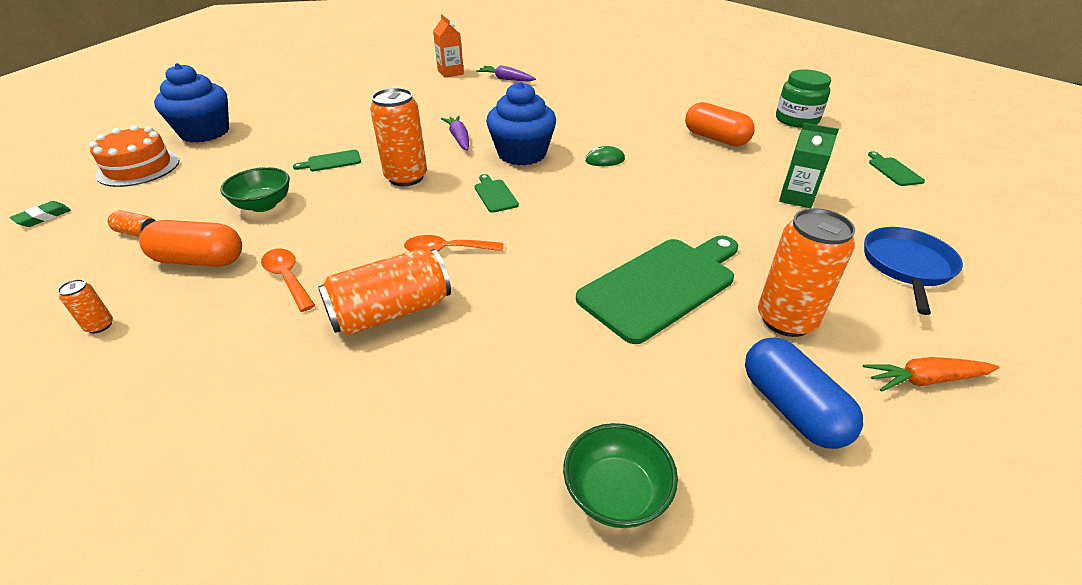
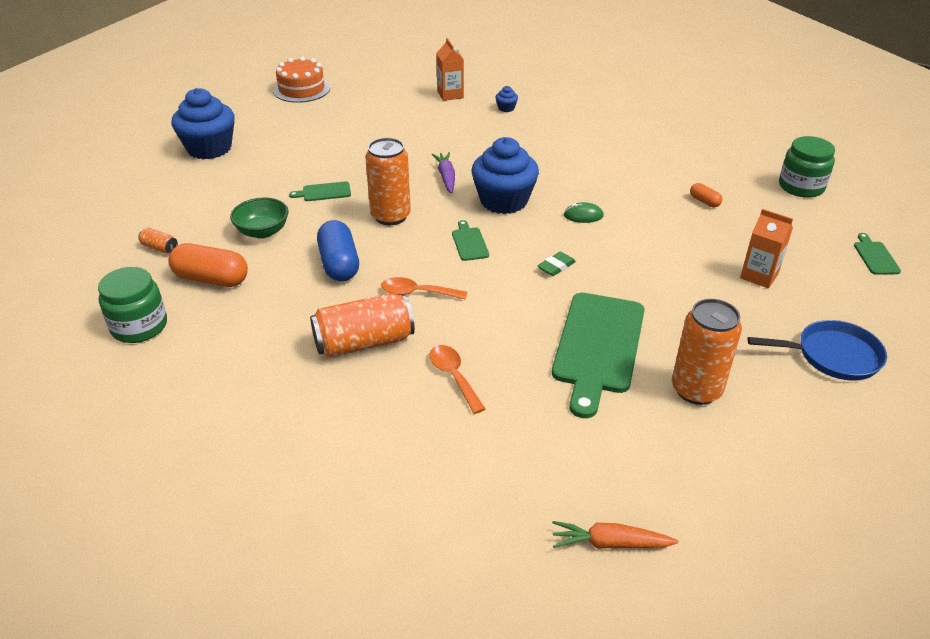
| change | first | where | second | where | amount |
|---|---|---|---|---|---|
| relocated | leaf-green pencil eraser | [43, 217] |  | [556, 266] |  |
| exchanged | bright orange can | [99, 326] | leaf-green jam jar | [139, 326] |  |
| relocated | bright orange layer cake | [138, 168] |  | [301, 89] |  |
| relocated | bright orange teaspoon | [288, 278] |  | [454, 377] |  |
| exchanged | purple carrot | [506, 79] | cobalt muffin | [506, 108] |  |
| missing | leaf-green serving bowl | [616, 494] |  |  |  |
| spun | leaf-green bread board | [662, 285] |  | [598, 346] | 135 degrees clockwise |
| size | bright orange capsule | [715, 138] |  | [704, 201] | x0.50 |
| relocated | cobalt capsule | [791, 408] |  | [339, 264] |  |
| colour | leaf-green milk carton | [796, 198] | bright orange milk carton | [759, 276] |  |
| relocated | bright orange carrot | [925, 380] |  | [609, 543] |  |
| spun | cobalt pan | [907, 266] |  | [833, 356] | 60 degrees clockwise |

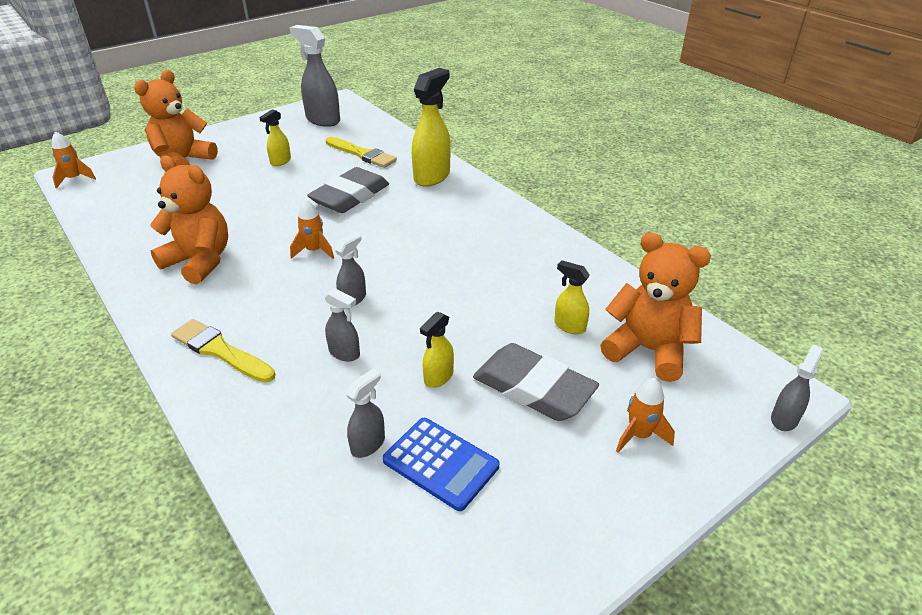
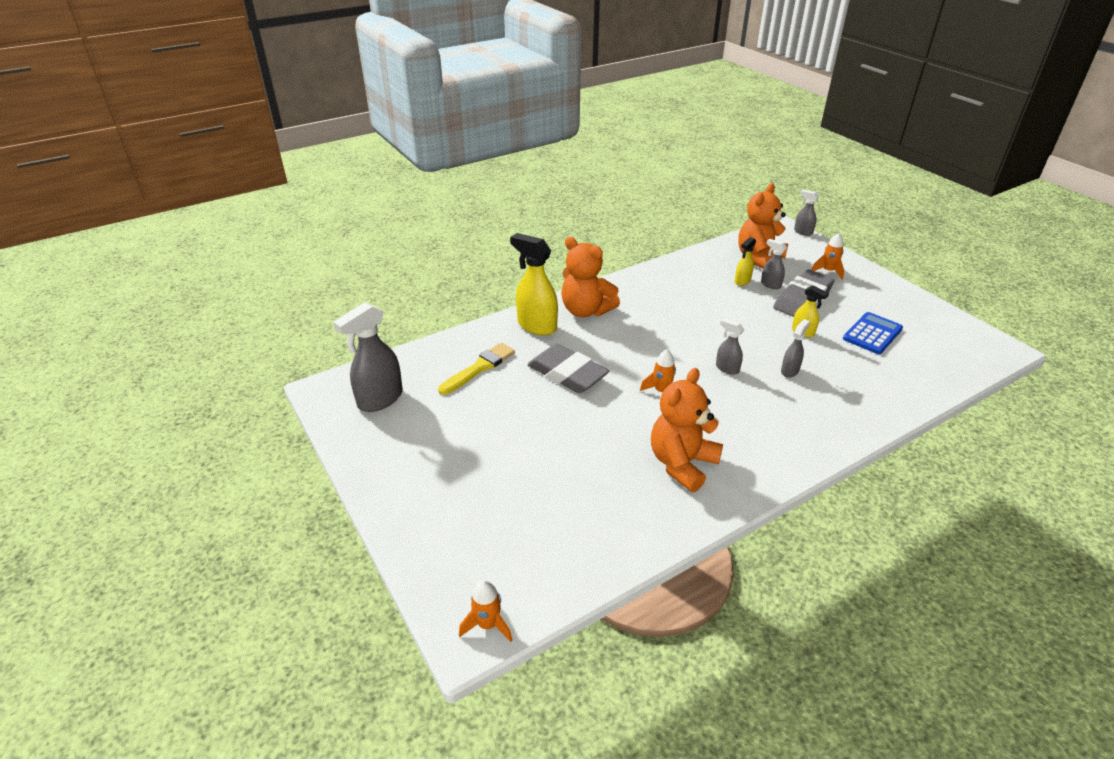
| change | first | where | second | where | amount |
|---|---|---|---|---|---|
| relocated | bright orange teddy bear | [183, 161] |  | [586, 310] |  |
| missing | yellow paintbrush | [220, 351] |  |  |  |
| missing | yellow spray cleaner | [280, 161] |  |  |  |
| relocated | gray spray cleaner | [368, 444] |  | [770, 284] |  |

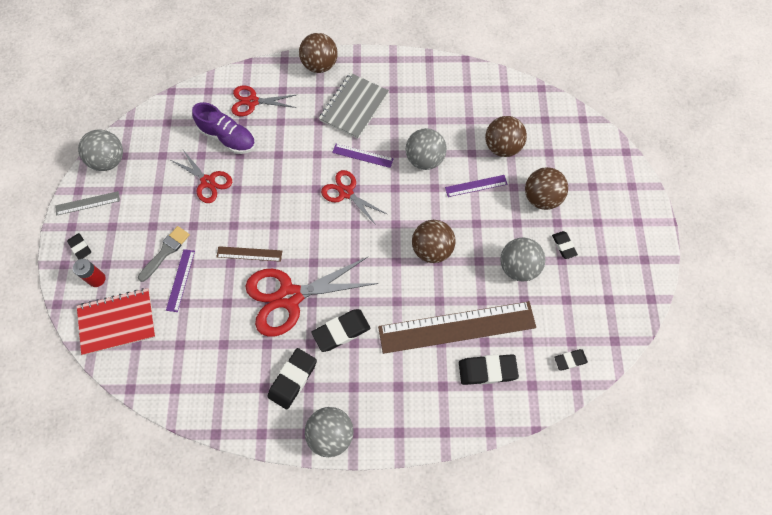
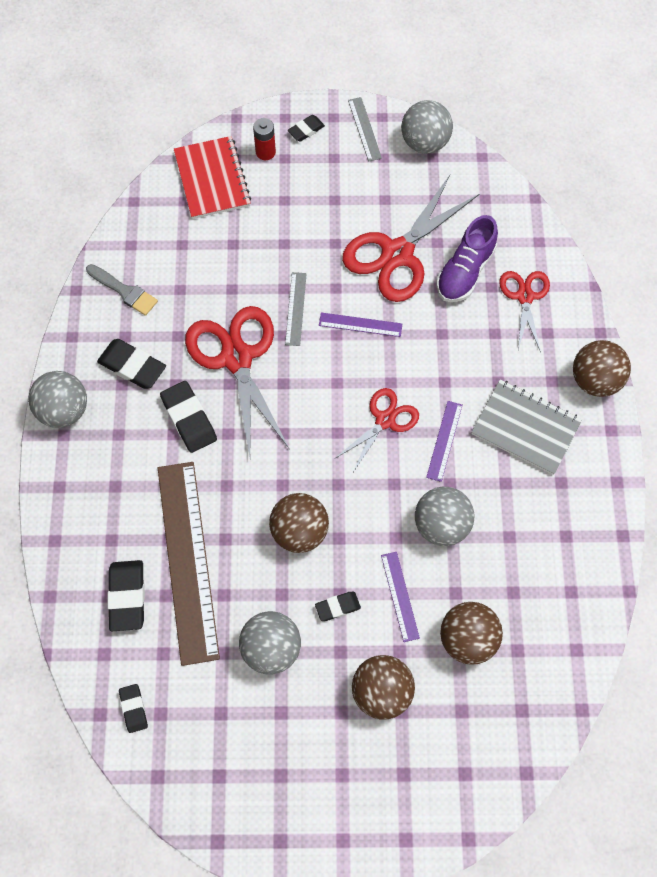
| change | first | where | second | where | amount |
|---|---|---|---|---|---|
| relocated | gray paintbrush | [165, 252] |  | [124, 291] |  |
| relocated | purple straightedge | [180, 280] |  | [360, 324] |  |
| size | scarlet pair of scissors | [208, 182] |  | [397, 254] | x1.74 |
| colour | russet straightedge | [249, 254] | gray straightedge | [296, 308] |  |
| relocated | jet-black pencil eraser | [563, 246] |  | [337, 607] |  |

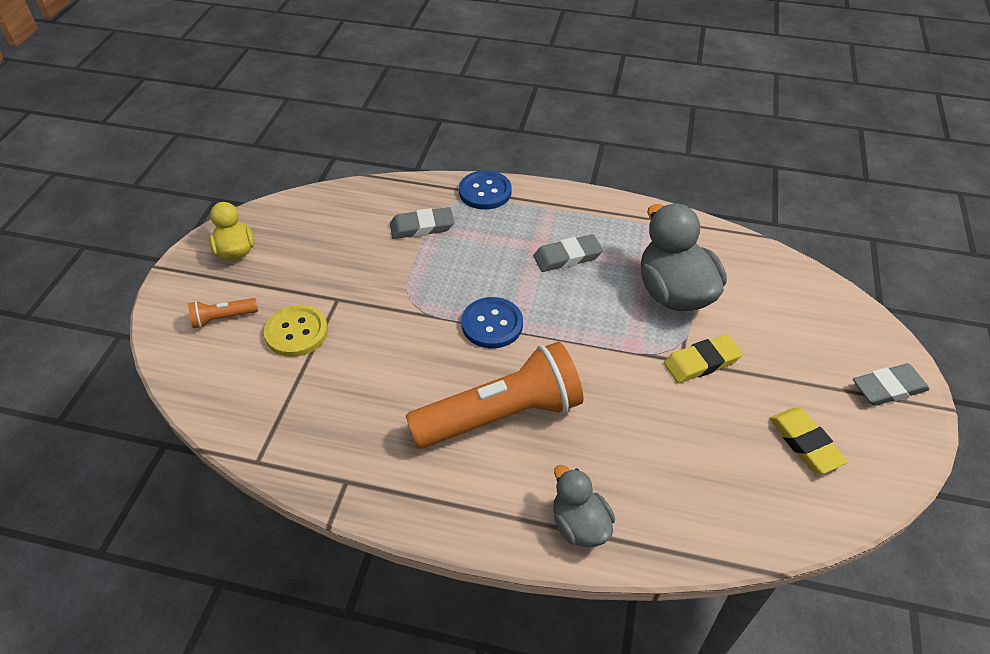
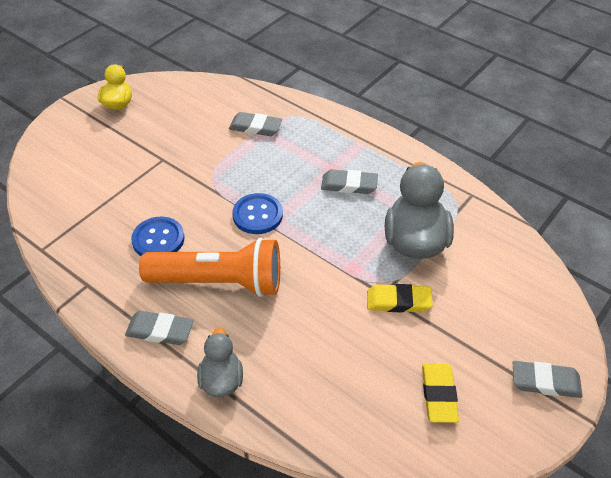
| change | first | where | second | where | amount |
|---|---|---|---|---|---|
| missing | bright orange torch | [223, 318] |  |  |  |
| missing | yellow sewing button | [296, 332] |  |  |  |
| relocated | cobalt sewing button | [485, 192] |  | [158, 239] |  |
| appeared |  |  | gray pencil eraser | [160, 330] |  |

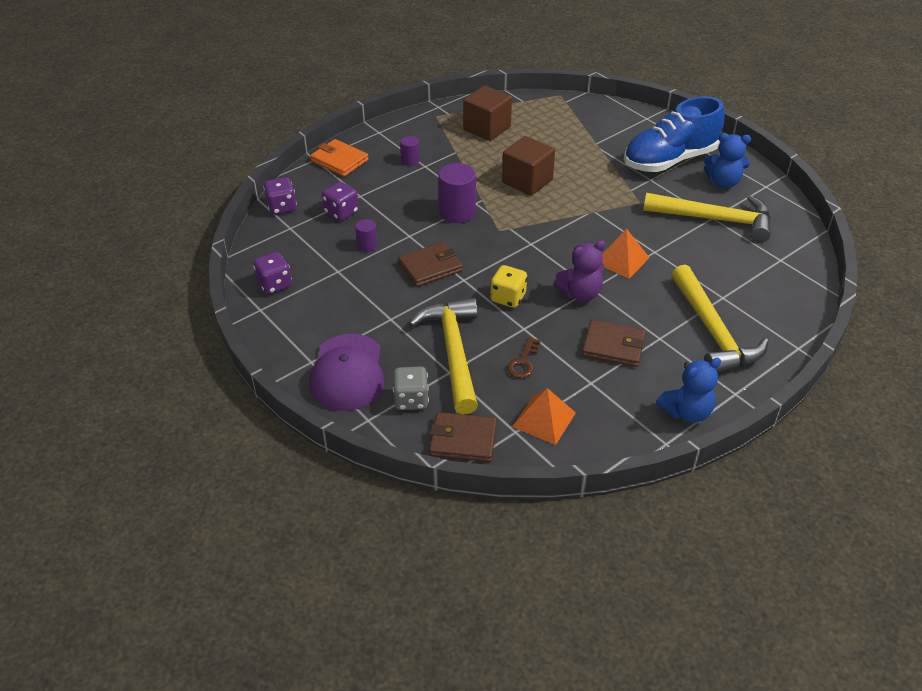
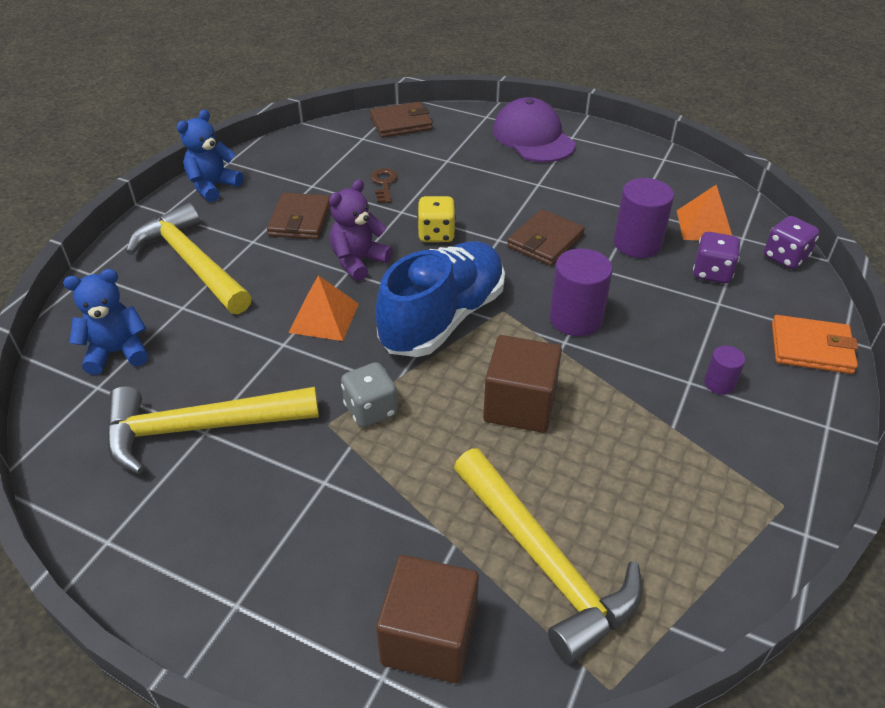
| change | first | where | second | where | amount |
|---|---|---|---|---|---|
| missing | purple dice | [274, 284] |  |  |  |
| size | purple cylinder shape | [367, 245] |  | [637, 243] | x1.89 |
| relocated | gray dice | [411, 400] |  | [371, 410] |  |
| relocated | yellow hammer | [453, 352] |  | [544, 562] |  |
| relocated | russet block | [487, 128] |  | [429, 637] |  |
| relocated | bright orange solid pyramid | [544, 419] |  | [704, 225] |  |
| spun | russet billfold | [613, 346] |  | [300, 220] | 75 degrees counterclockwise |
| relocated | cobalt sneaker | [669, 160] |  | [443, 318] |  |
| relocated | cobalt teddy bear | [723, 182] |  | [117, 352] |  |

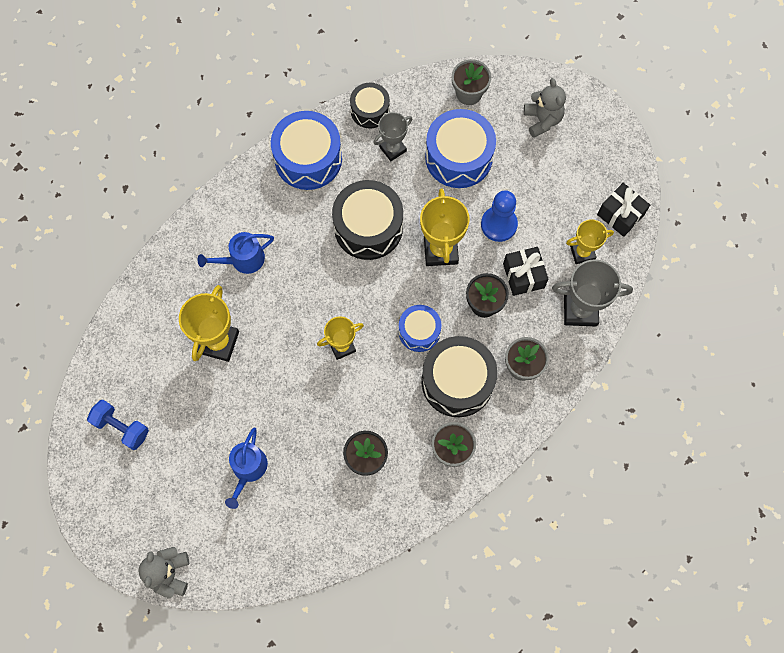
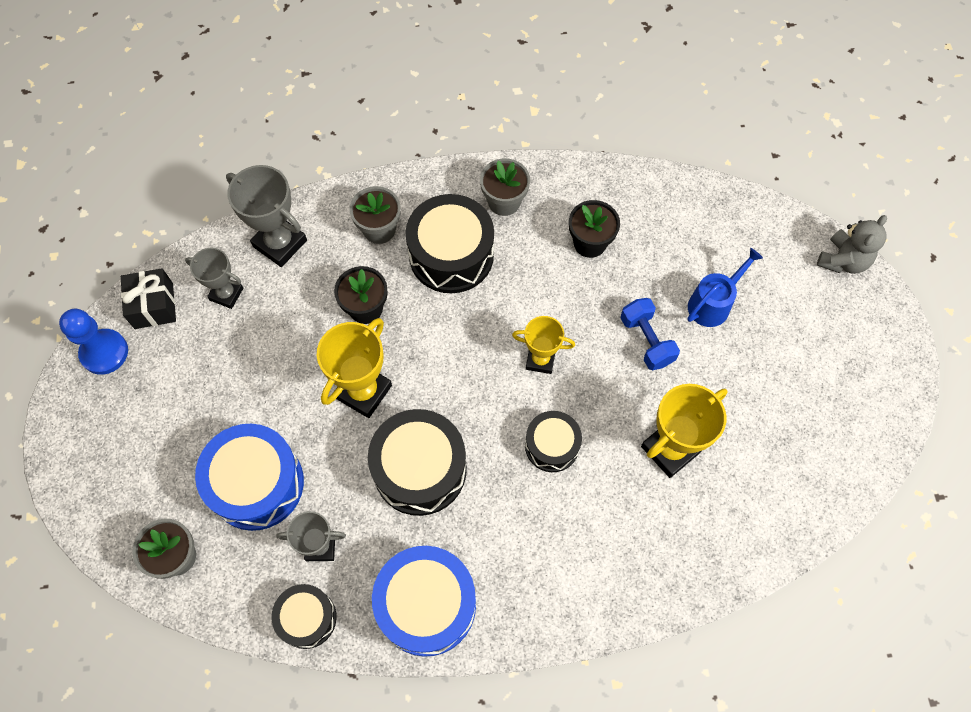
| change | first | where | second | where | amount |
|---|---|---|---|---|---|
| relocated | cobalt hand weight | [121, 427] |  | [646, 340] |  |
| missing | cobalt sprinkling can | [243, 260] |  |  |  |
| missing | cobalt drum | [419, 331] |  |  |  |
| relocated | cobalt chess pawn | [499, 224] |  | [104, 352] |  |
| missing | jet-black gift | [523, 276] |  |  |  |
| missing | gray teddy bear | [542, 120] |  |  |  |
| colour | yellow trophy | [582, 253] | gray trophy | [226, 294] |  |
| appeared |  |  | jet-black drum | [552, 446] |  |

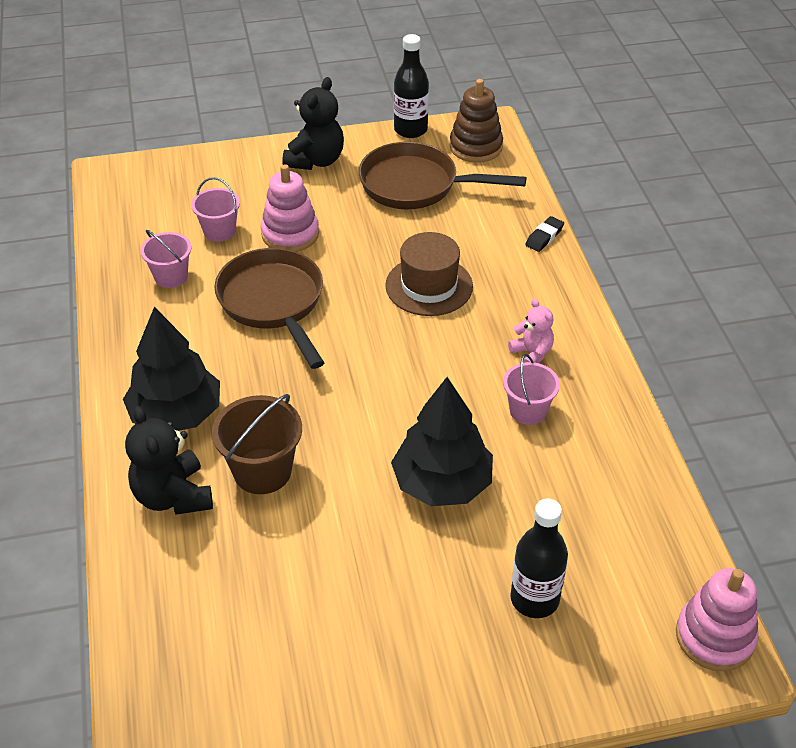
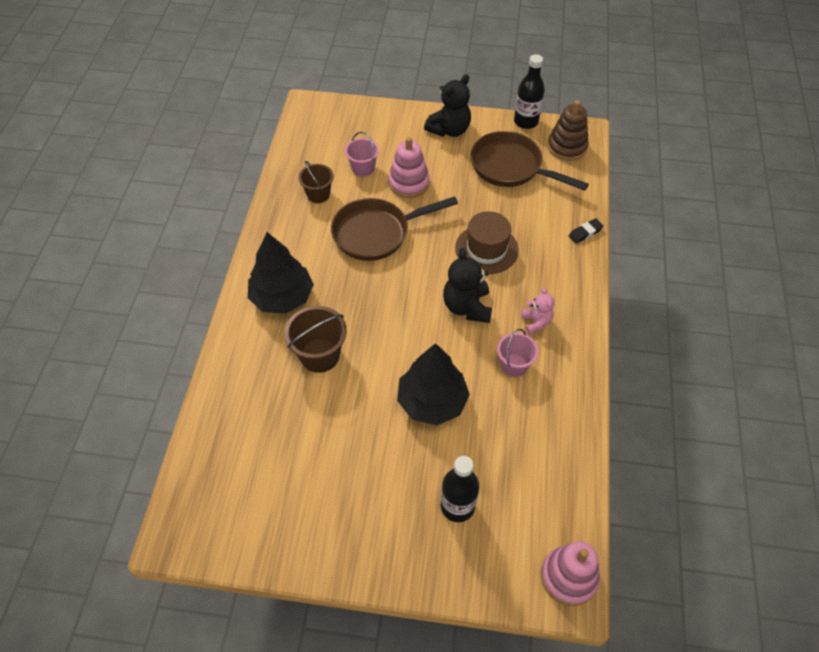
| change | first | where | second | where | amount |
|---|---|---|---|---|---|
| relocated | jet-black teddy bear | [173, 496] |  | [467, 307] |  |
| colour | pink pail | [171, 276] | russet pail | [318, 194] |  |
| spun | russet pan | [273, 303] |  | [376, 233] | 105 degrees counterclockwise |

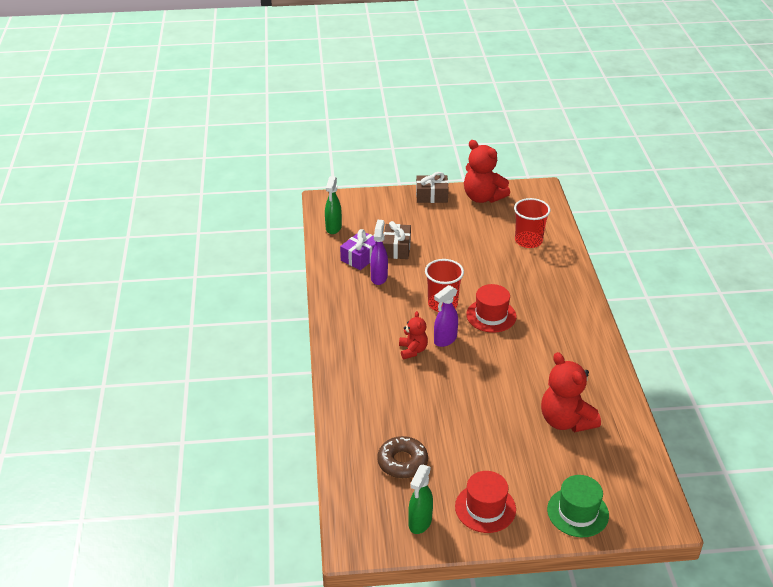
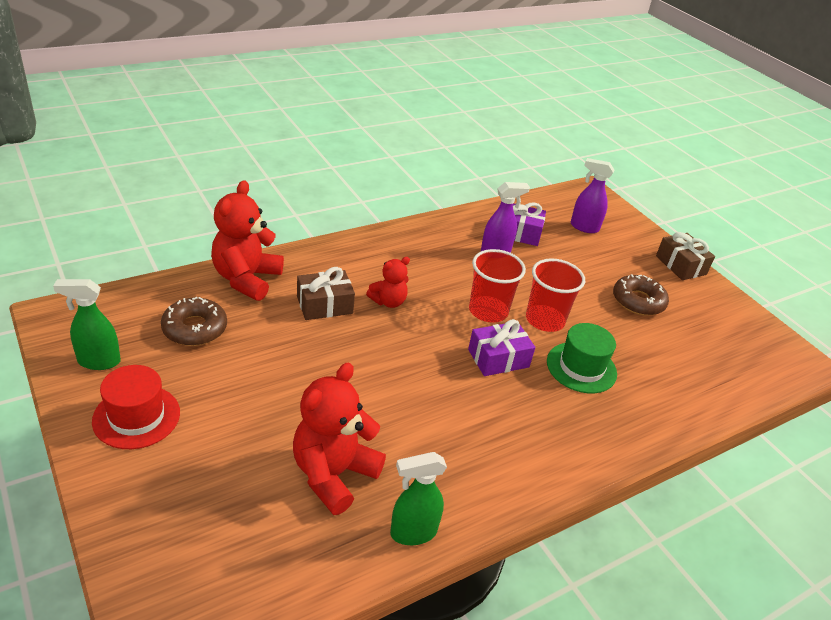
| change | first | where | second | where | amount |
|---|---|---|---|---|---|
| relocated | leaf-green spray cleaner | [333, 228] |  | [412, 533] |  |
| relocated | russet gift | [396, 248] |  | [324, 305] |  |
| relocated | purple spray cleaner | [445, 340] |  | [584, 227] |  |
| relocated | scarlet teddy bear | [482, 197] |  | [246, 279] |  |
| exchanged | scarlet hat | [491, 316] | purple gift | [498, 358] |  |
| relocated | scarlet cup | [528, 241] |  | [545, 320] |  |
| relocated | leaf-green hat | [577, 512] |  | [581, 367] |  |
| appeared |  |  | russet donut | [638, 301] |  |

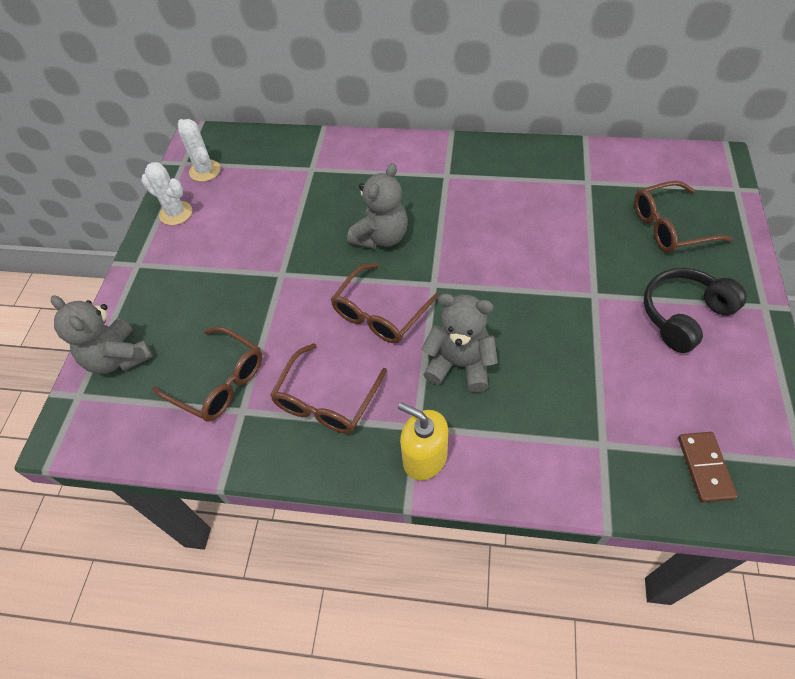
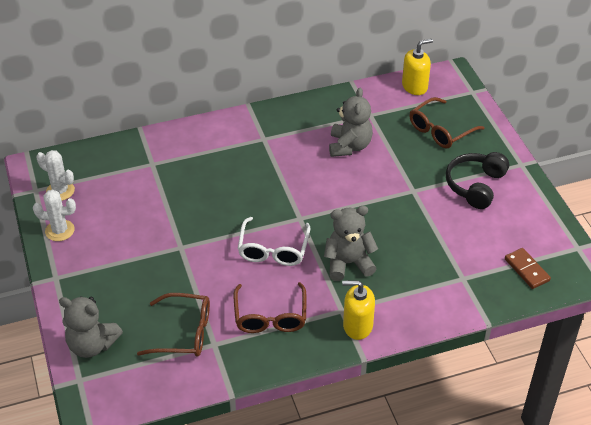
| change | first | where | second | where | amount |
|---|---|---|---|---|---|
| colour | russet eyeglasses | [380, 313] | pure white eyeglasses | [273, 250] |  |
| relocated | gray teddy bear | [381, 237] |  | [349, 146] |  |
| appeared |  |  | yellow pump bottle | [414, 86] |  |

